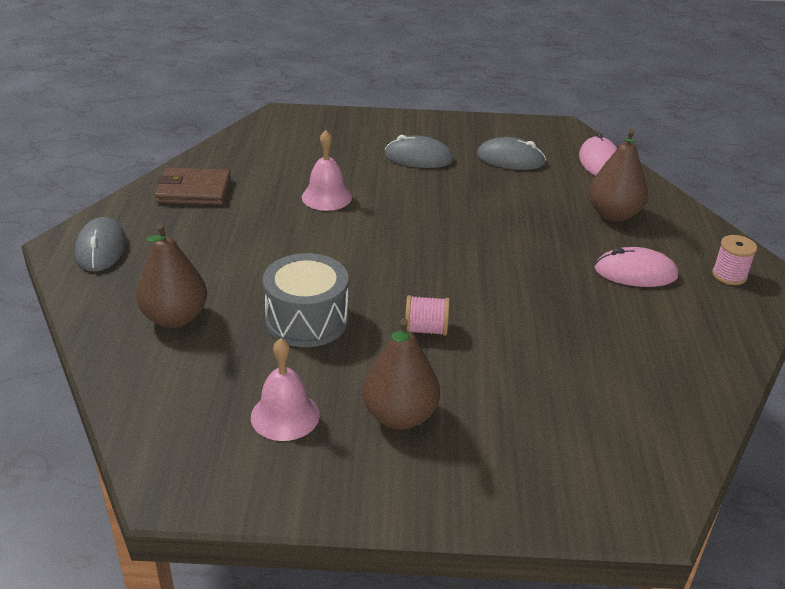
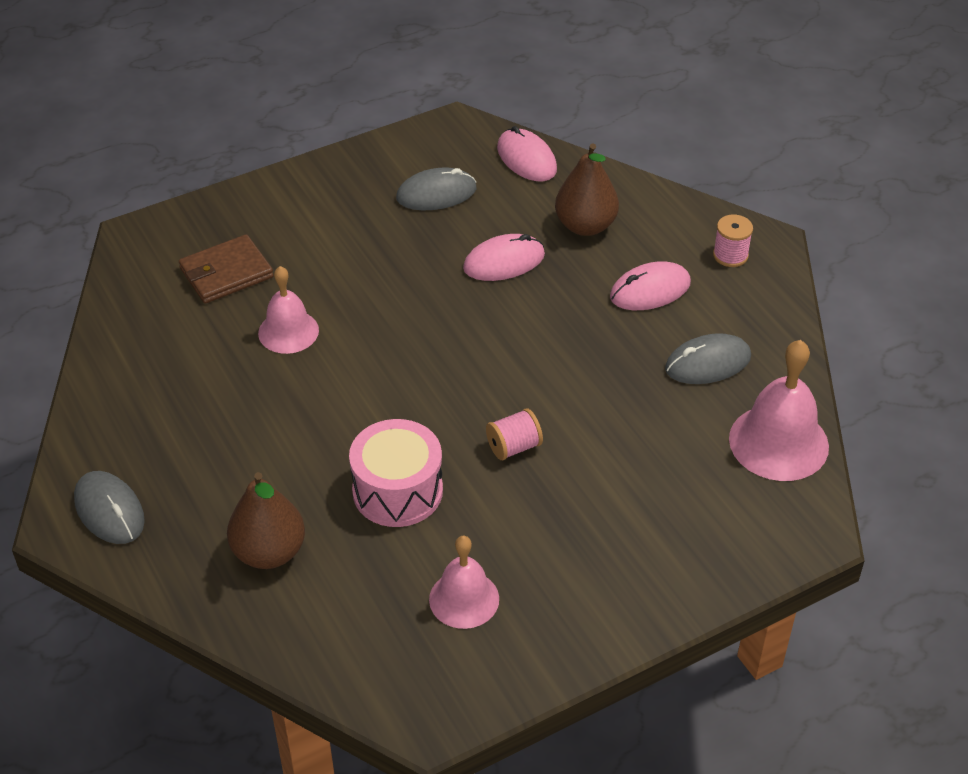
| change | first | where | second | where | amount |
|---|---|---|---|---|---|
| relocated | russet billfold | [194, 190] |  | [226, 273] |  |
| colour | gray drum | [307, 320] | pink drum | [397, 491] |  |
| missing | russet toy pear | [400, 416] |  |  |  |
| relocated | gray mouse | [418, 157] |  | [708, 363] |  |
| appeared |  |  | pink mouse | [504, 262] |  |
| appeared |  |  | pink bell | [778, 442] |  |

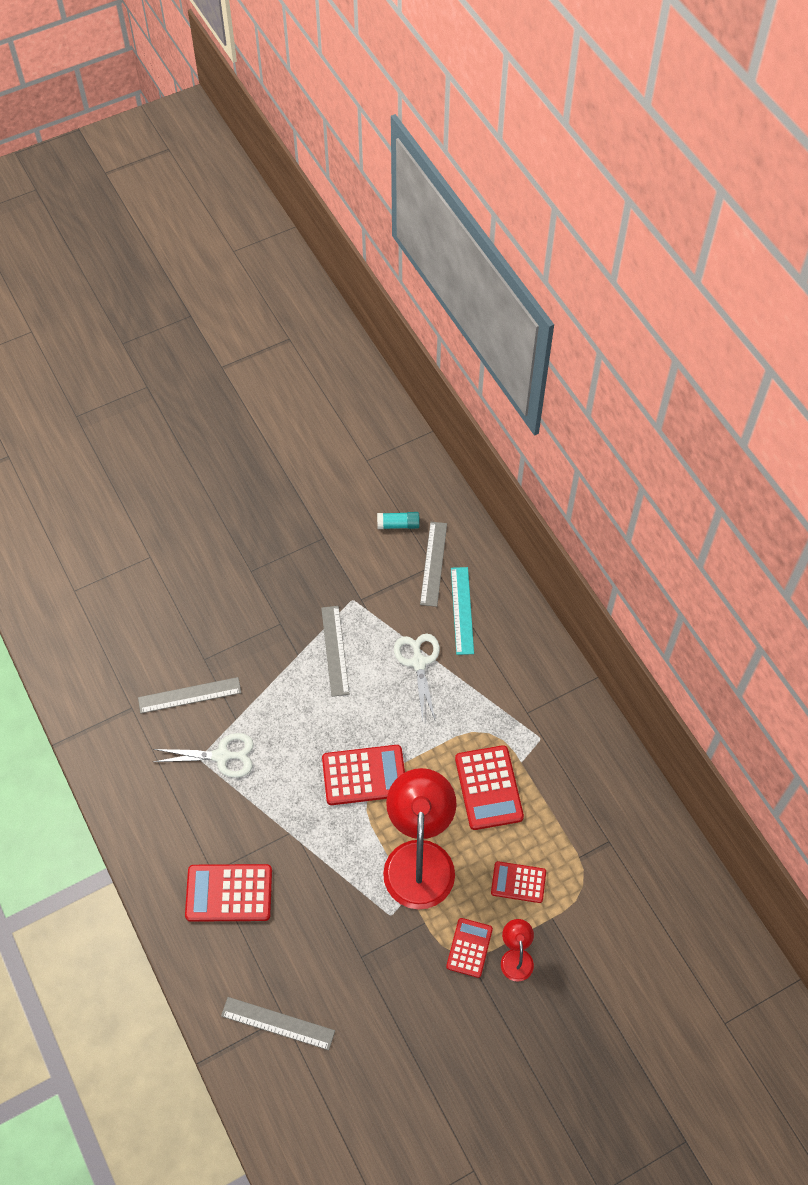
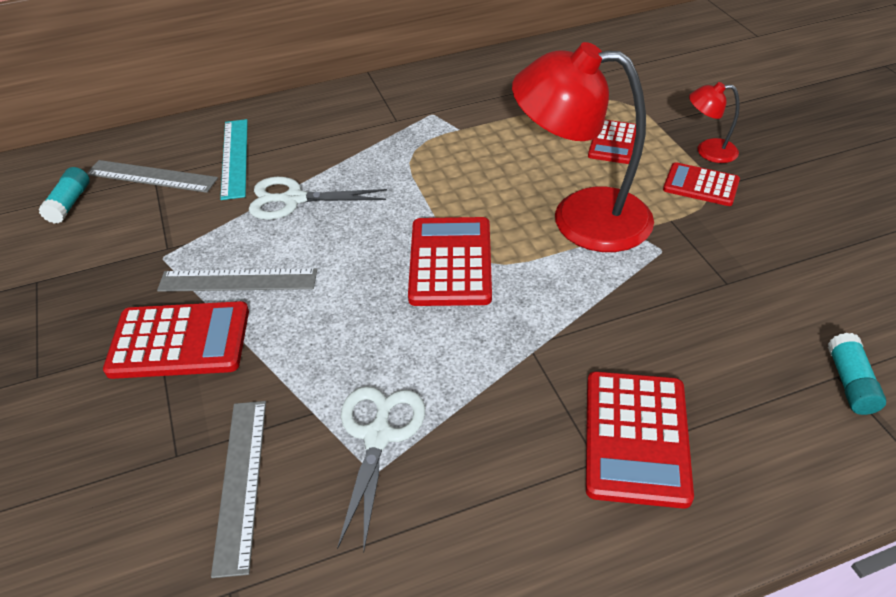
| change | first | where | second | where | amount |
|---|---|---|---|---|---|
| exchanged | gray straightedge | [278, 1023] | teal glue stick | [850, 383] |  |
| spun | teal straightedge | [462, 610] |  | [234, 158] | 75 degrees clockwise |
| relocated | scarlet pocket calculator | [488, 788] |  | [179, 341] |  |

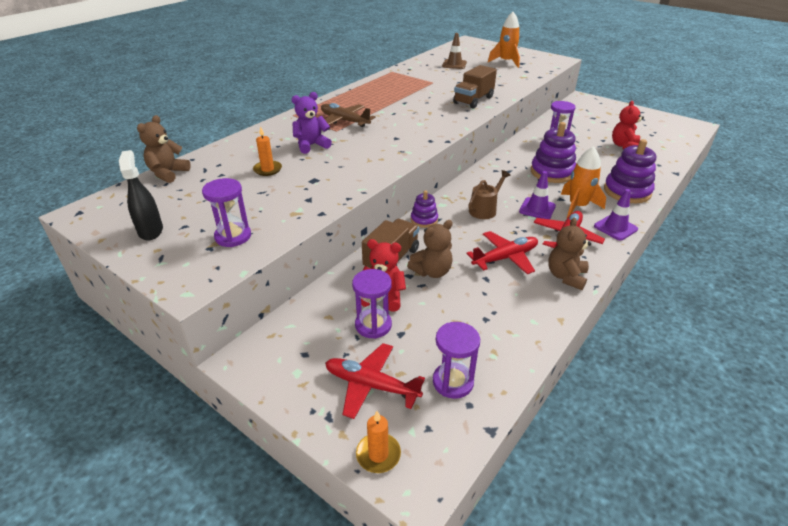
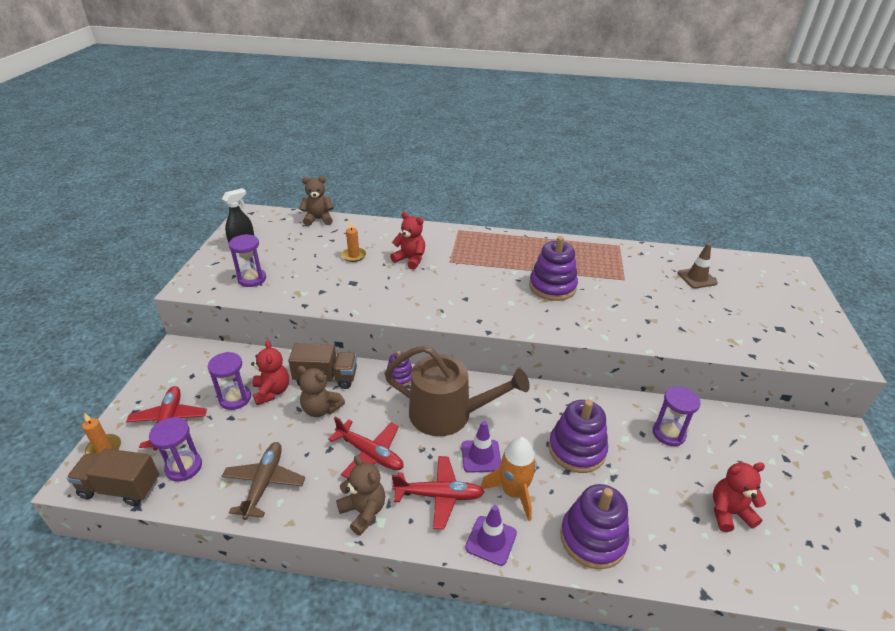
| change | first | where | second | where | amount |
|---|---|---|---|---|---|
| colour | purple teddy bear | [311, 145] | scarlet teddy bear | [410, 260] |  |
| relocated | russet aeroplane | [344, 121] |  | [264, 483] |  |
| relocated | russet truck | [473, 100] |  | [120, 488] |  |
| size | russet sprinkling can | [484, 210] |  | [448, 414] | x1.98 |
| missing | bright orange spaceship | [506, 62] |  |  |  |
| spun | russet teddy bear | [566, 276] |  | [363, 511] | 60 degrees clockwise |
| appeared |  |  | purple stacking toy | [552, 287] |  |

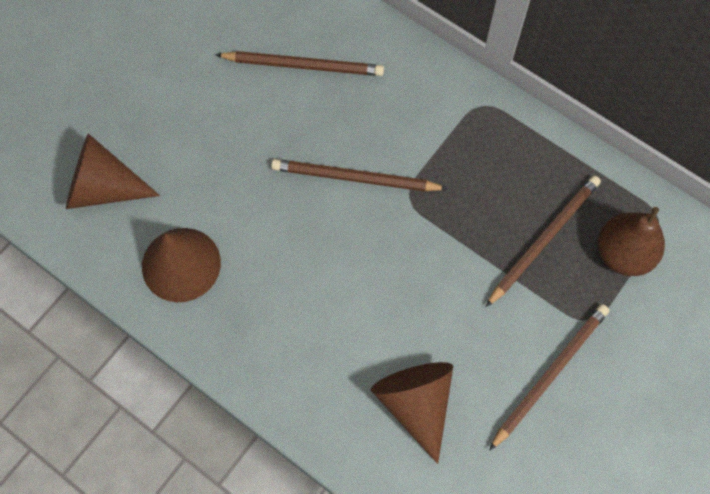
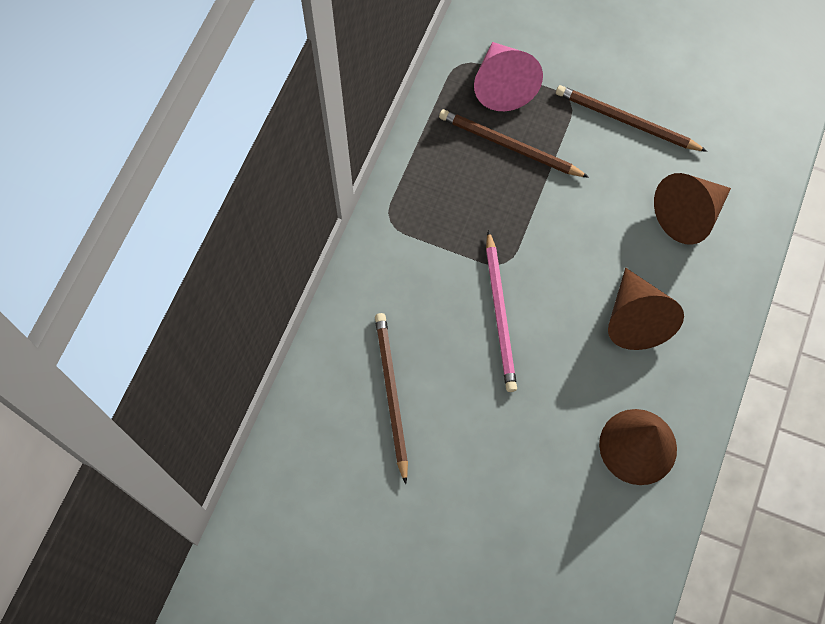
| change | first | where | second | where | amount |
|---|---|---|---|---|---|
| relocated | russet solid cone | [103, 188] |  | [635, 318] |  |
| colour | russet wooden pencil | [354, 178] | pink wooden pencil | [500, 314] |  |
| exchanged | russet toy pear | [623, 254] | pink solid cone | [502, 85] |  |

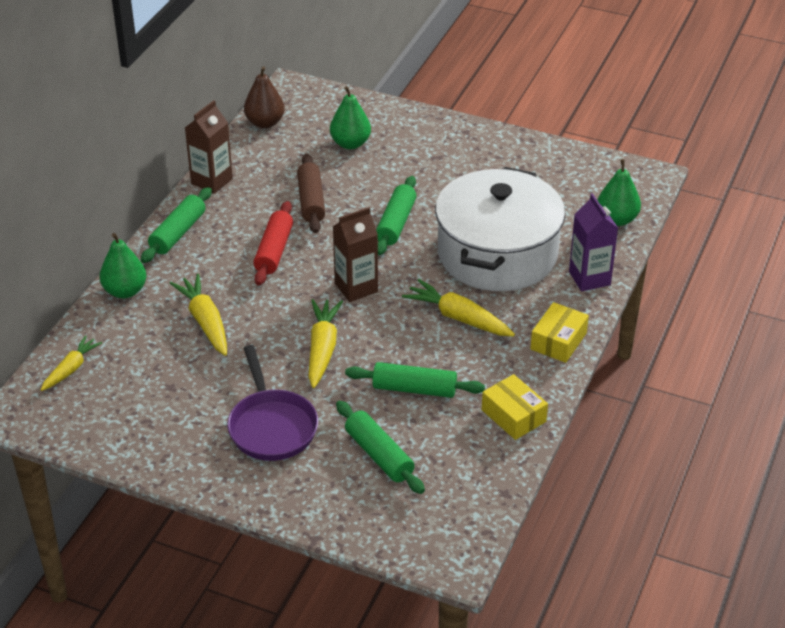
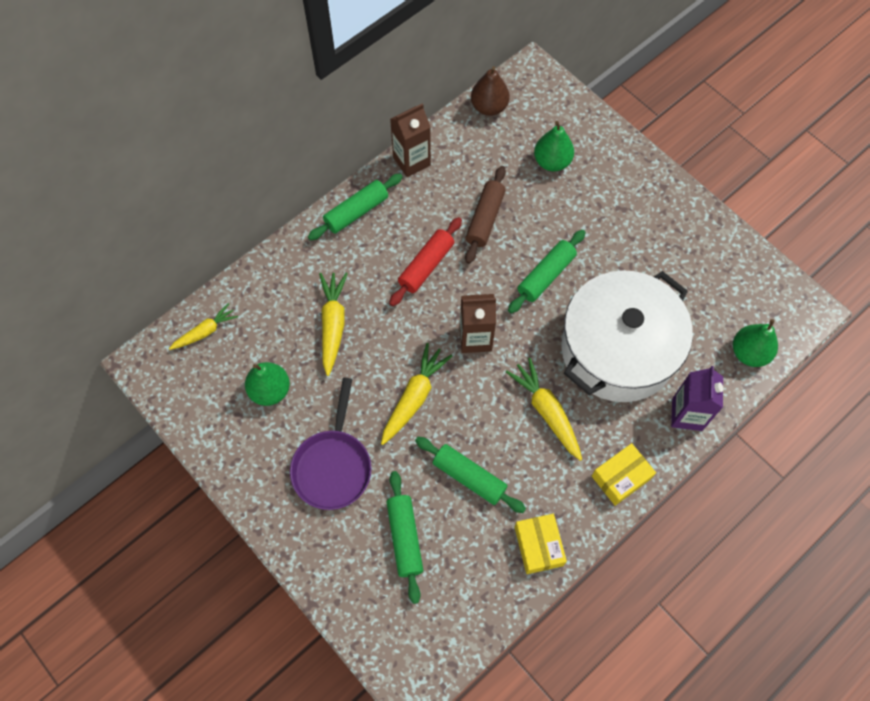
| change | first | where | second | where | amount |
|---|---|---|---|---|---|
| relocated | leaf-green toy pear | [125, 291] |  | [270, 390] |  |

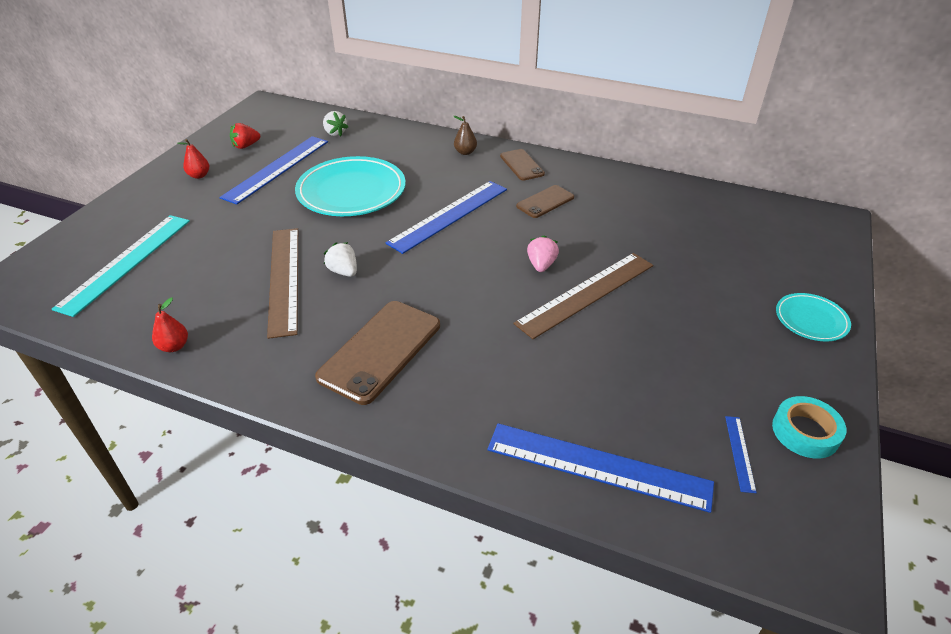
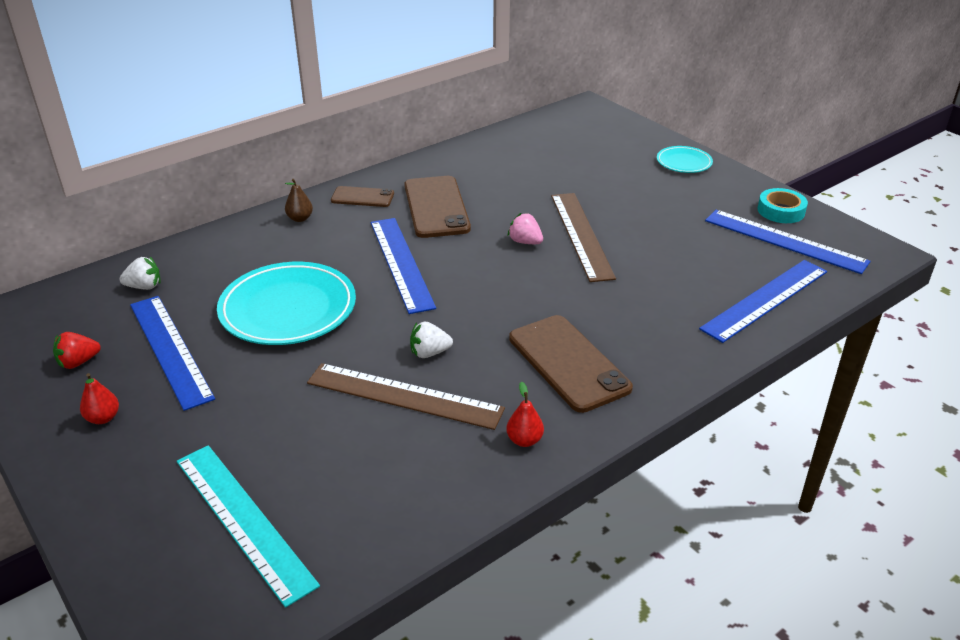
| change | first | where | second | where | amount |
|---|---|---|---|---|---|
| relocated | scarlet toy pear | [174, 346] |  | [524, 440] |  |
| spun | scarlet toy strawberry | [246, 146] |  | [78, 362] | 60 degrees clockwise |
| size | russet mobile phone | [545, 202] |  | [436, 207] | x1.76 |
| size | cobalt straightedge | [739, 453] |  | [784, 241] | x2.38 |

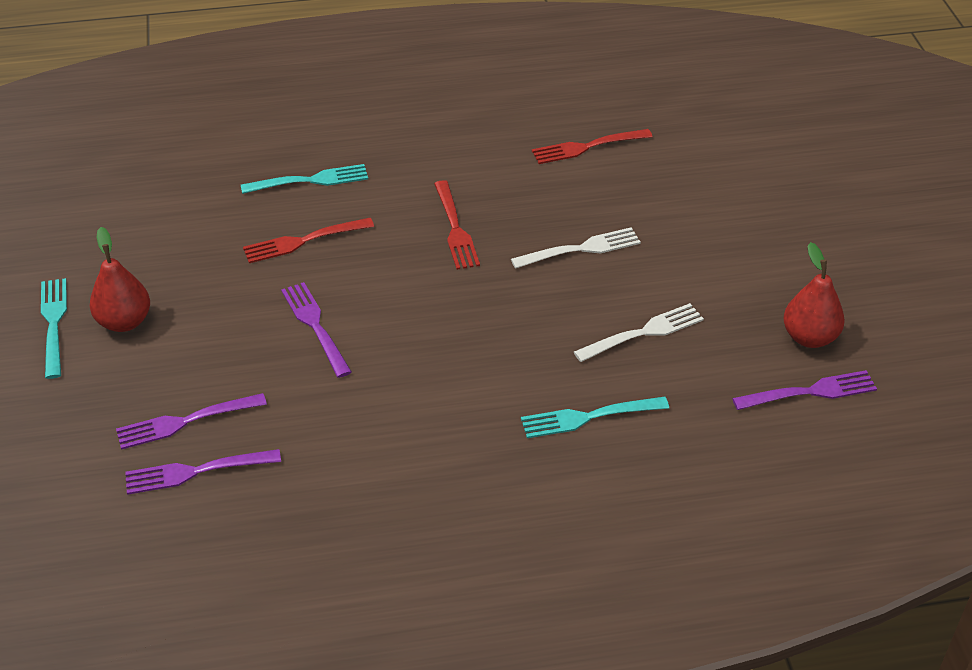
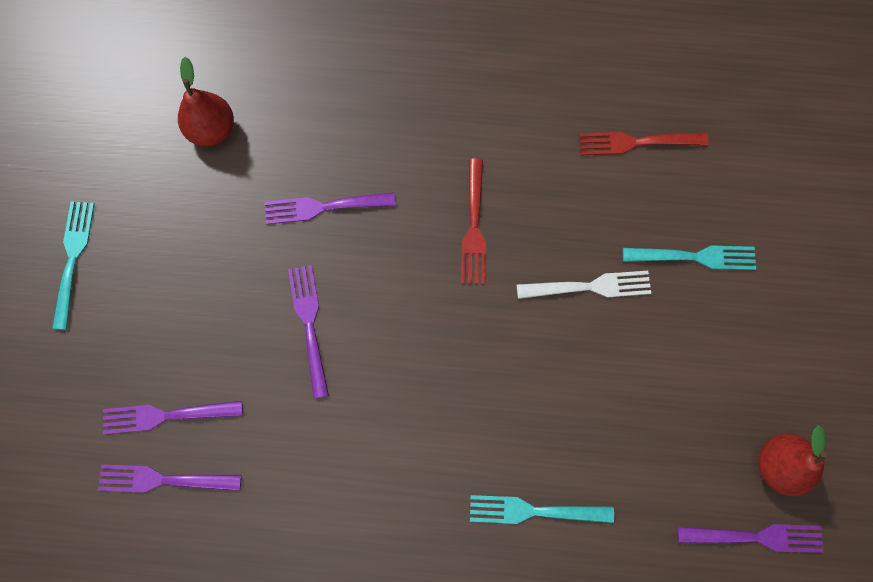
| change | first | where | second | where | amount |
|---|---|---|---|---|---|
| relocated | scarlet toy pear | [124, 322] |  | [212, 130] |  |
| relocated | teal fork | [309, 181] |  | [693, 257] |  |
| colour | scarlet fork | [304, 241] | purple fork | [325, 207] |  |
| missing | pure white fork | [642, 333] |  |  |  |

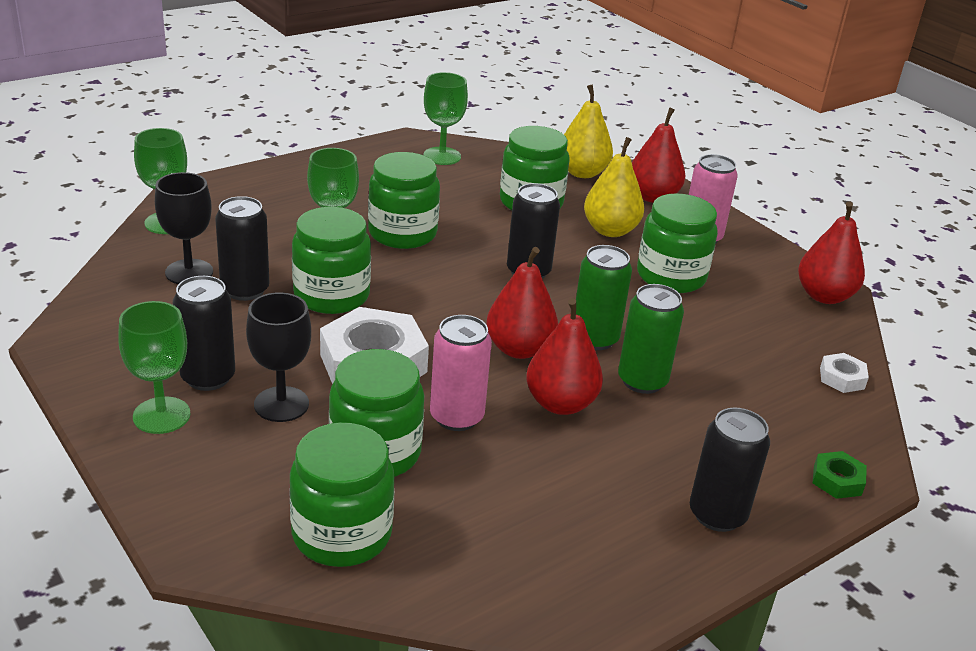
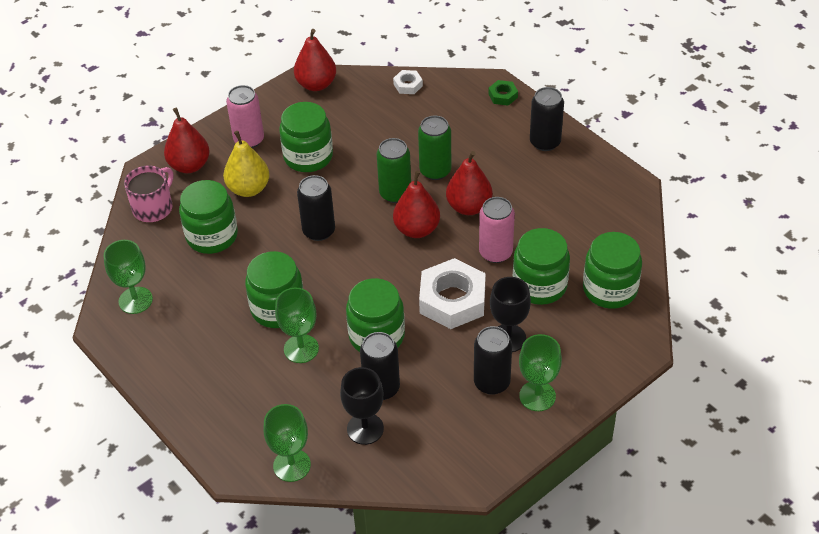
| change | first | where | second | where | amount |
|---|---|---|---|---|---|
| exchanged | yellow toy pear | [582, 173] | pink tea mug | [153, 207] |  |

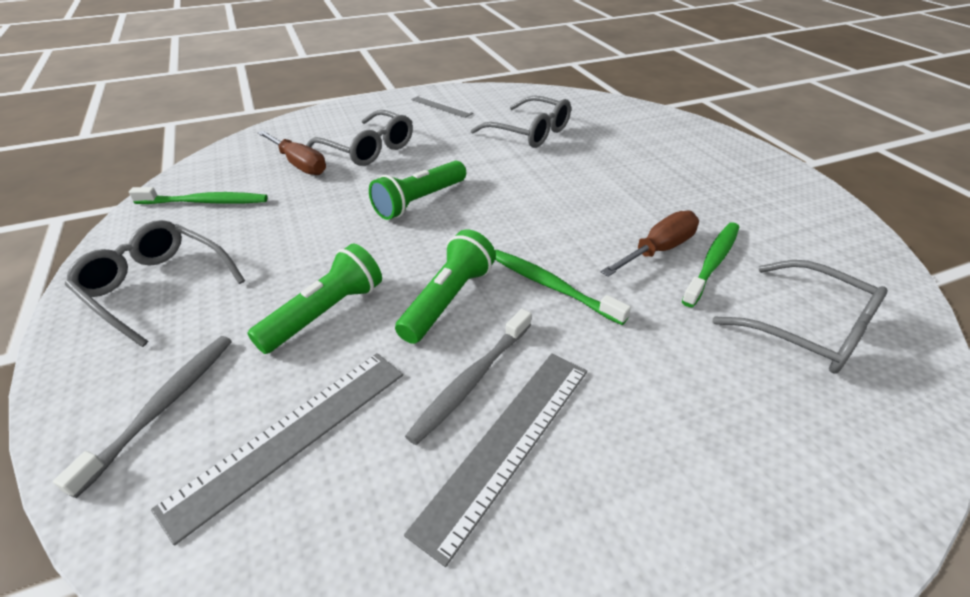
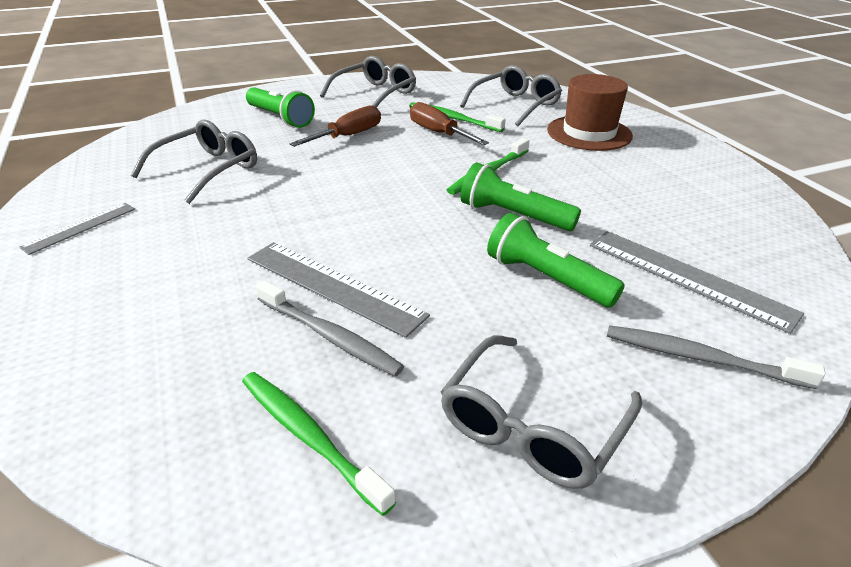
| change | first | where | second | where | amount |
|---|---|---|---|---|---|
| spun | leaf-green tooth brush | [205, 202] |  | [308, 436] | 45 degrees counterclockwise |
| relocated | russet hand screwdriver | [299, 164] |  | [348, 136] |  |
| relocated | gray eyeglasses | [369, 149] |  | [375, 94] |  |
| relocated | leaf-green torch | [419, 201] |  | [280, 118] |  |
| relocated | gray straightedge | [507, 444] |  | [333, 286] |  |
| relocated | gray tooth brush | [471, 381] |  | [330, 336] |  |
| appeared |  |  | russet hat | [589, 133] |  |

